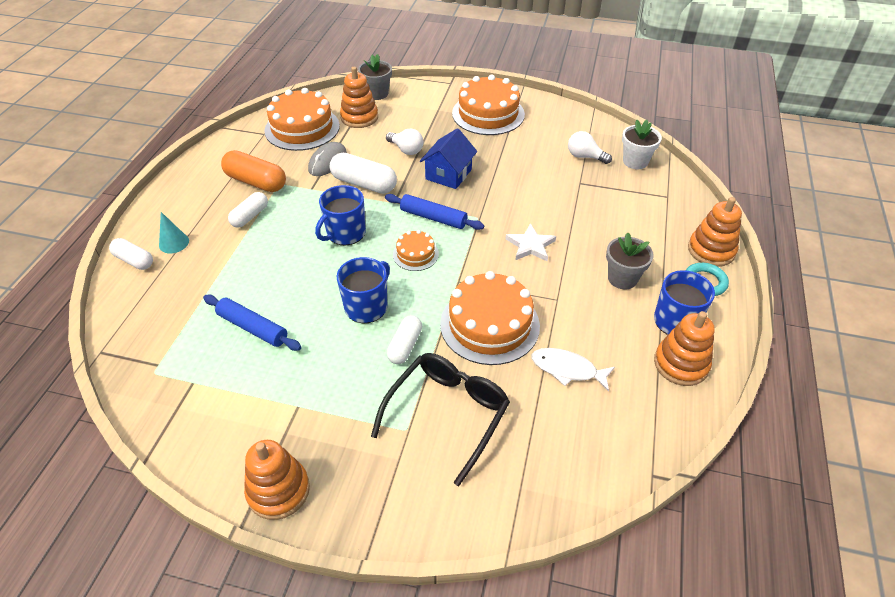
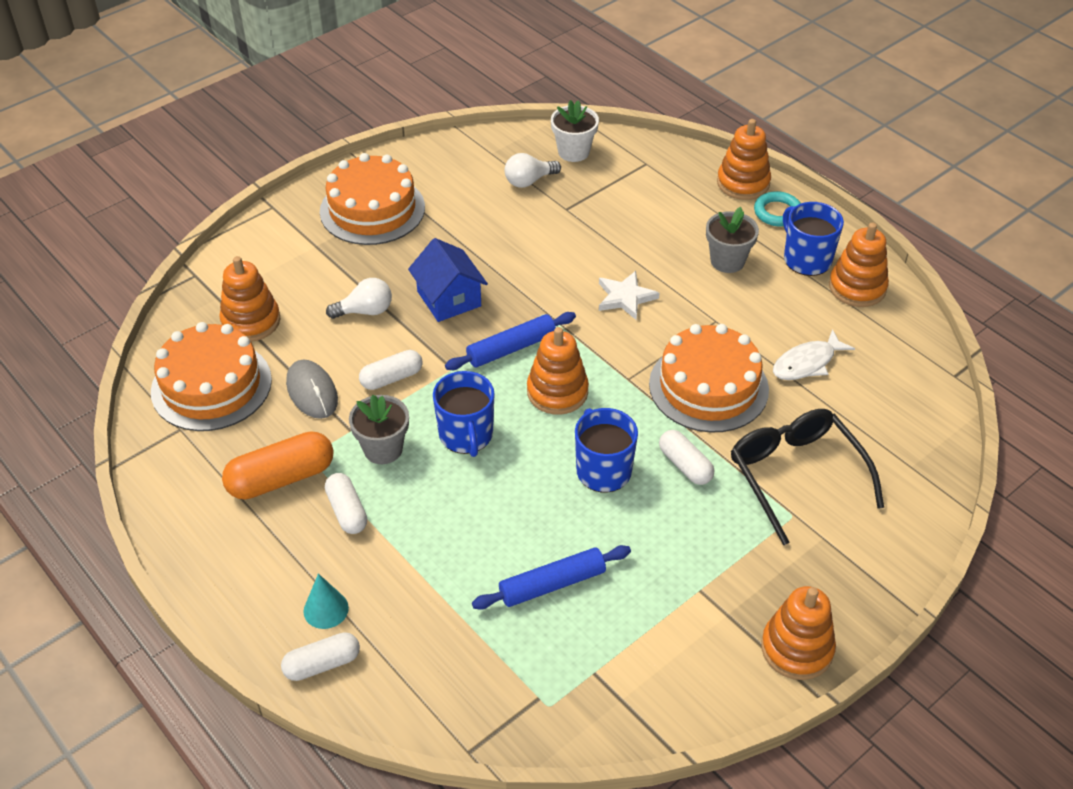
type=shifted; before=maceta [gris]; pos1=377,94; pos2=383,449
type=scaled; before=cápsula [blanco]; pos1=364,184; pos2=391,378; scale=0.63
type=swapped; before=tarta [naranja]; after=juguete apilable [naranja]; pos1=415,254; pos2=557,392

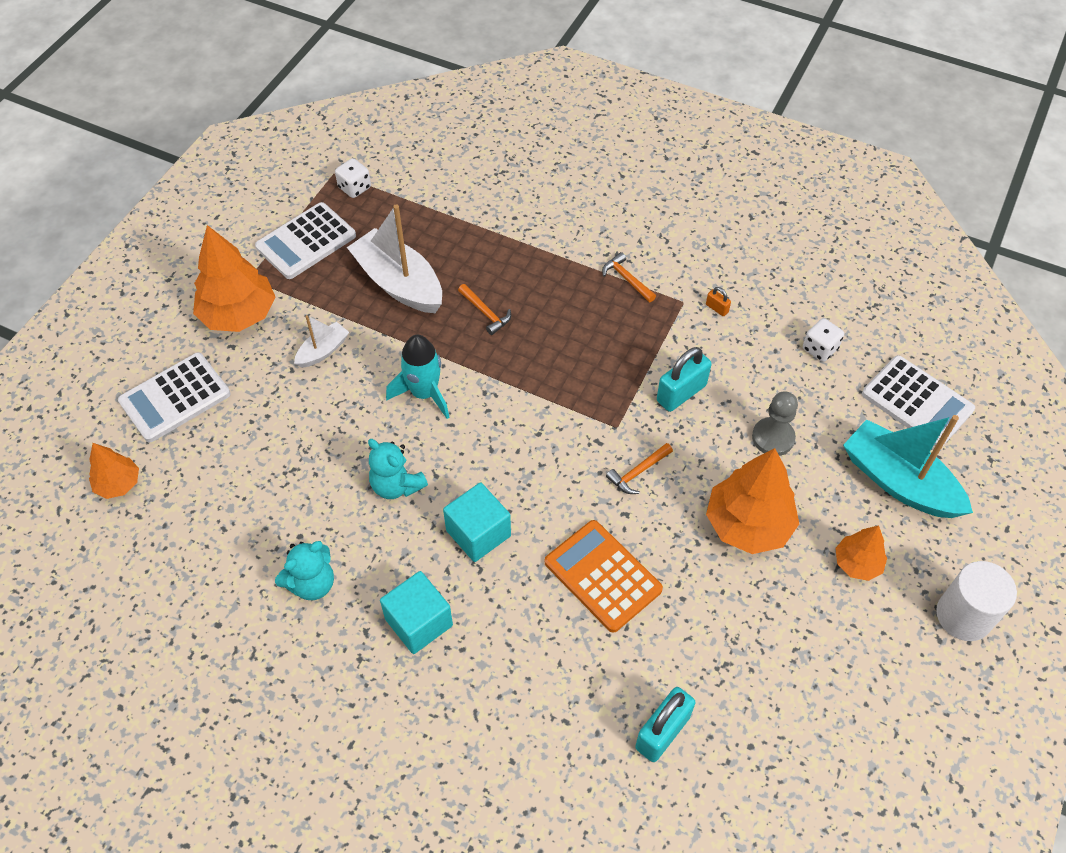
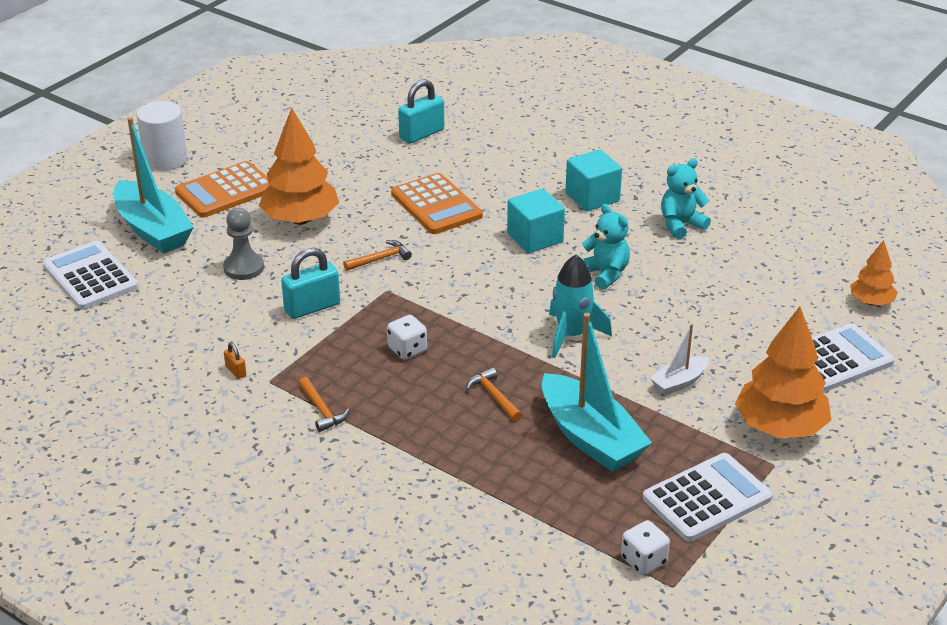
type=swapped; before=árbol [naranja]; after=calculadora [naranja]; pos1=857,563; pos2=225,191
type=shifted; before=dado [blanco]; pos1=819,349; pos2=407,349
type=repainted; before=barco [blanco]; after=barco [turquesa]; pos1=399,283; pos2=590,437

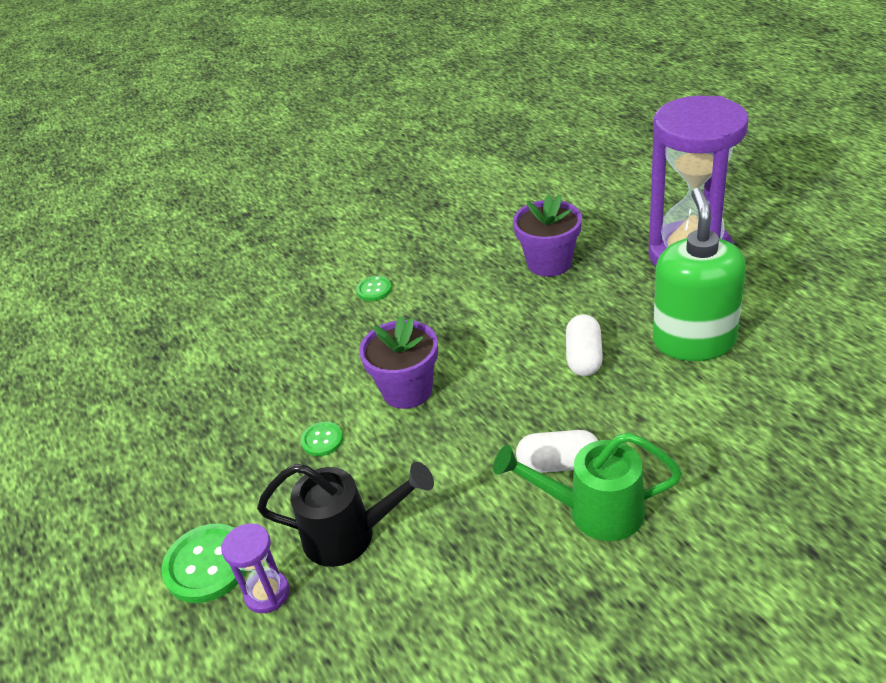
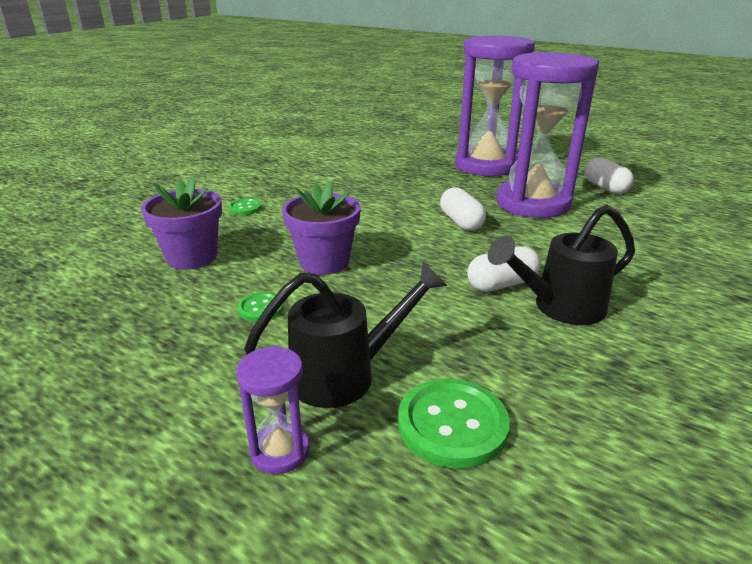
type=shifted; before=maceta [morado]; pos1=549,263; pos2=192,257
type=shifted; before=botón [verde]; pos1=207,565; pos2=452,424
type=repainted; before=regadera [verde]; after=regadera [negro]; pos1=593,511; pos2=560,307
type=swapped; before=dispensador de jabón [verde]; after=reloj de arena [morado]; pos1=693,341; pos2=532,204
type=new; after=cápsula [blanco]; pos2=605,187

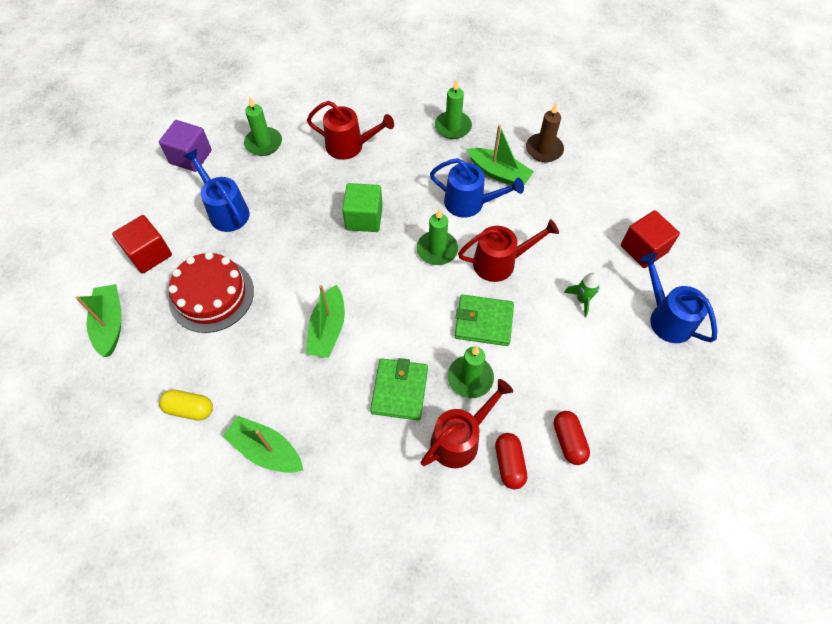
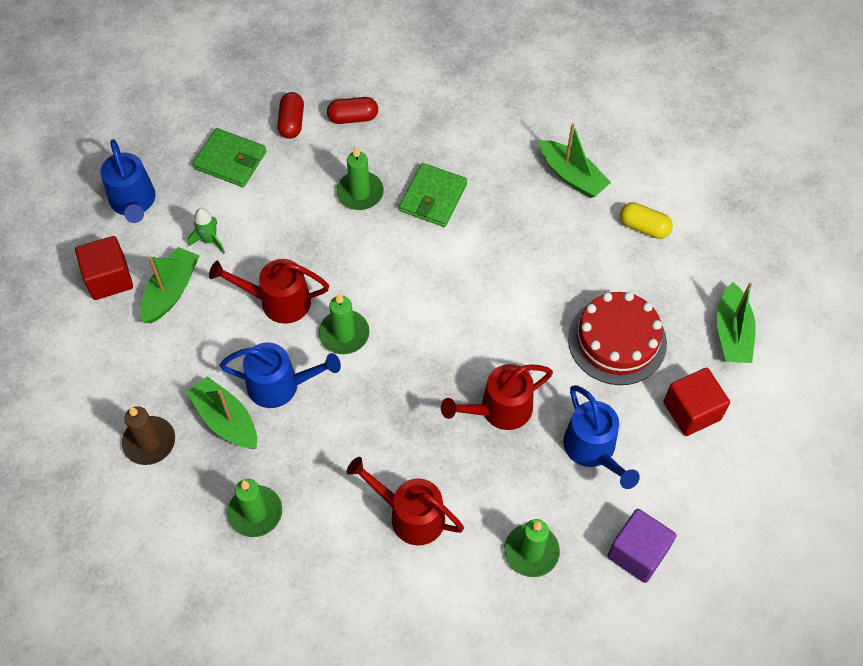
type=shifted; before=barco [verde]; pos1=328,329; pos2=171,291
type=shifted; before=cartera [verde]; pos1=483,322; pos2=230,160
type=rotated; before=regadera [azul]; pos1=470,203; pos2=281,385; turn=150
type=rotated; before=cápsula [rojo]; pos1=509,464; pos2=353,118; turn=75
type=shifted; before=regadera [rojo]; pos1=460,439; pos2=499,410
type=gone; before=cubo [verde]; pos1=364,218

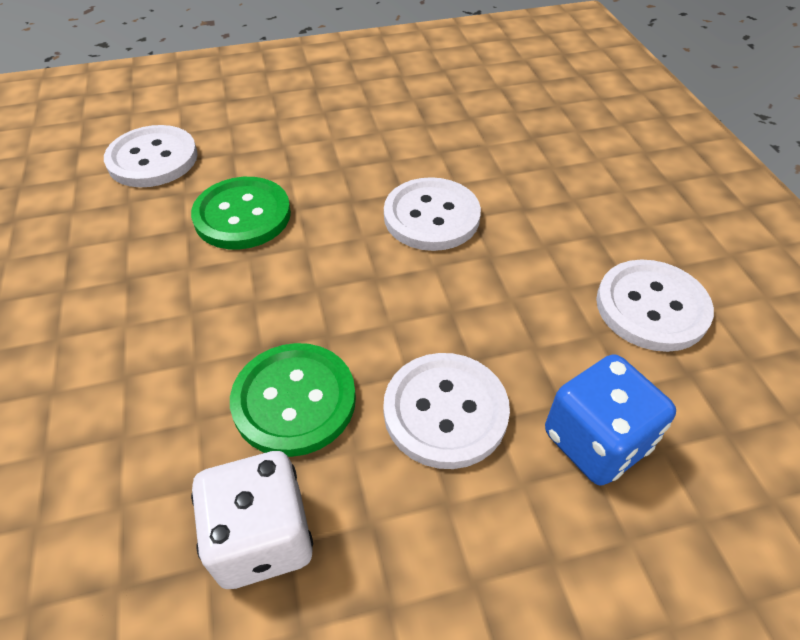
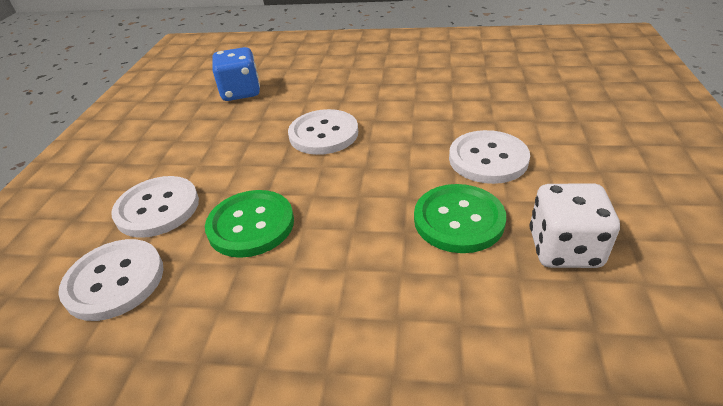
type=shifted; before=botón [blanco]; pos1=651,307; pos2=157,208
type=shifted; before=dado [azul]; pos1=595,441; pos2=241,92

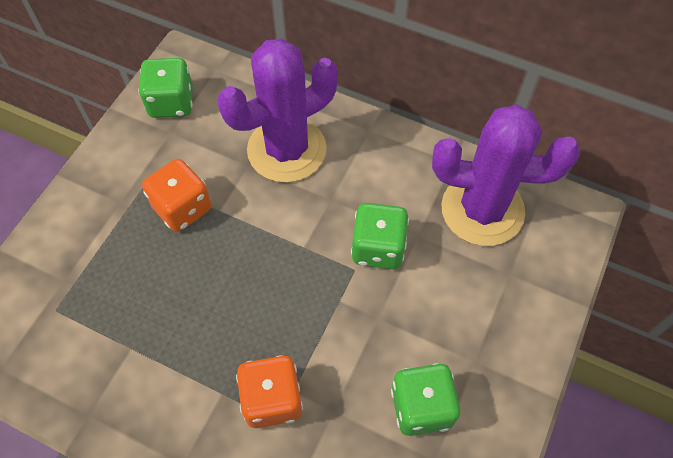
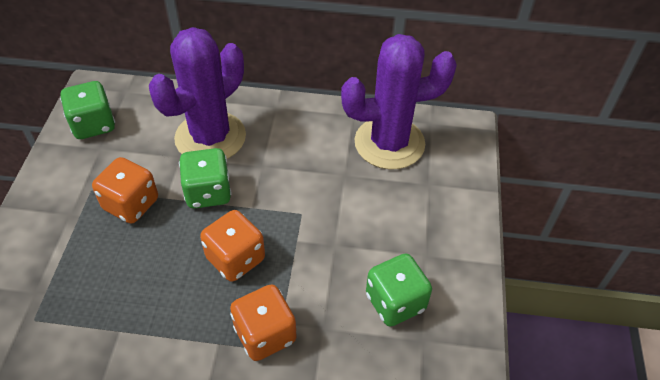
type=shifted; before=dado [verde]; pos1=378,248; pos2=208,192
type=new; after=dado [naranja]; pos2=235,259

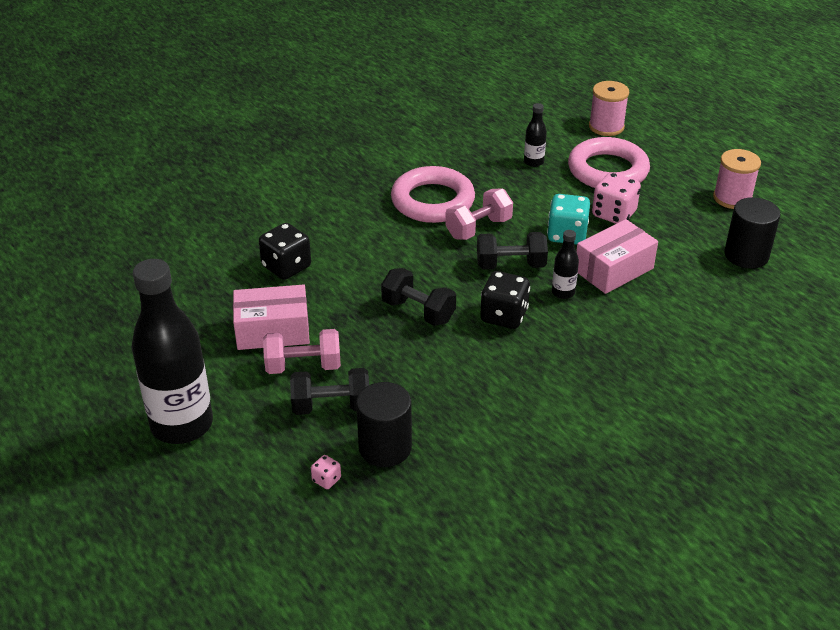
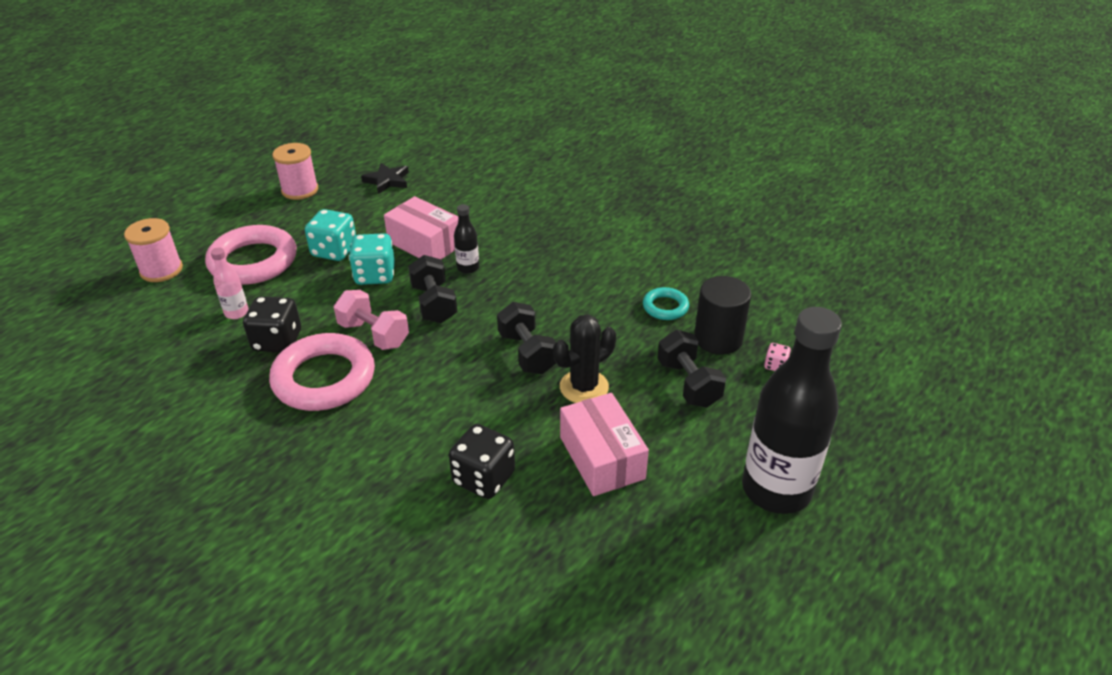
type=repainted; before=botella [negro]; after=botella [rosa]; pos1=533,162; pos2=236,313
type=shifted; before=dado [negro]; pos1=504,316; pos2=277,341
type=repainted; before=dado [rosa]; after=dado [turquesa]; pos1=613,214; pos2=334,251
type=swapped; before=cilindro [negro]; after=estrella [negro]; pos1=746,255; pos2=387,181
type=rotated; before=mancuerna [negro]; pos1=418,311; pos2=527,353; turn=-45
type=new; after=cactus [negro]; pos2=584,387
type=new; after=anillo [turquesa]; pos2=665,307
type=gone; before=mancuerna [rosa]; pos1=303,366

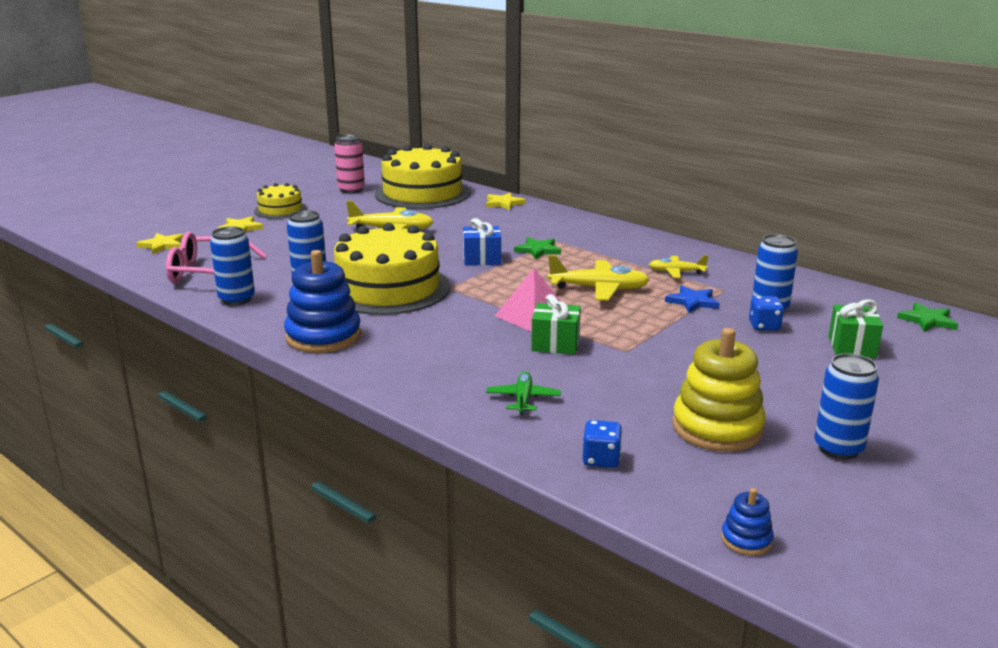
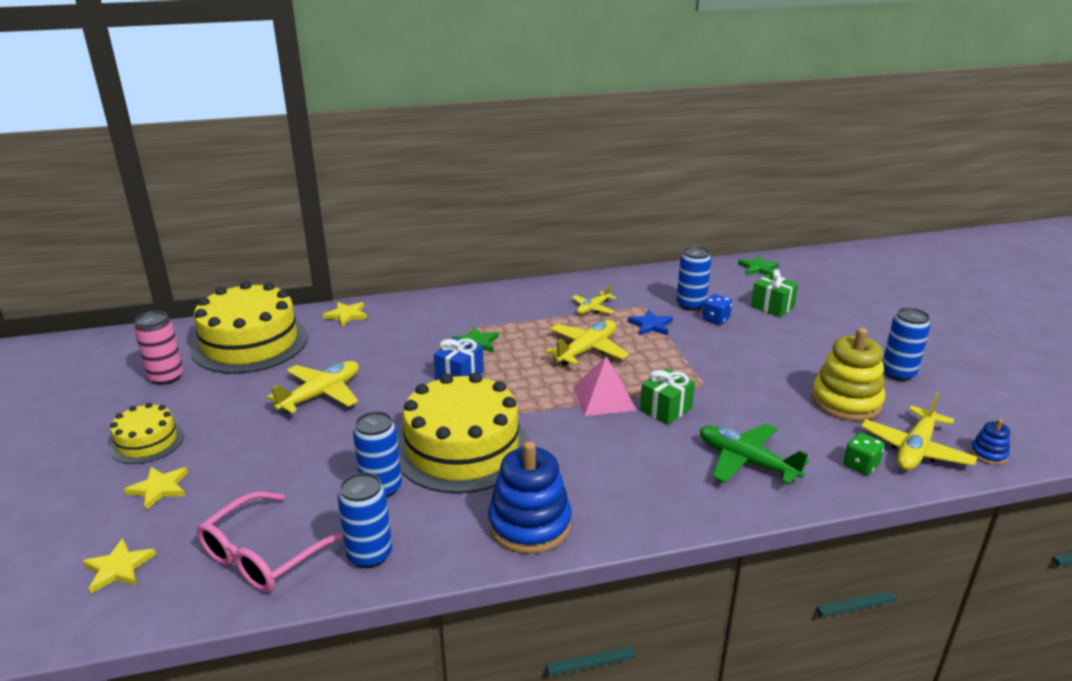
type=scaled; before=avión [verde]; pos1=523,399; pos2=746,462; scale=1.67
type=repainted; before=dado [azul]; after=dado [verde]; pos1=601,459; pos2=861,465
type=new; after=avión [amarillo]; pos2=915,449

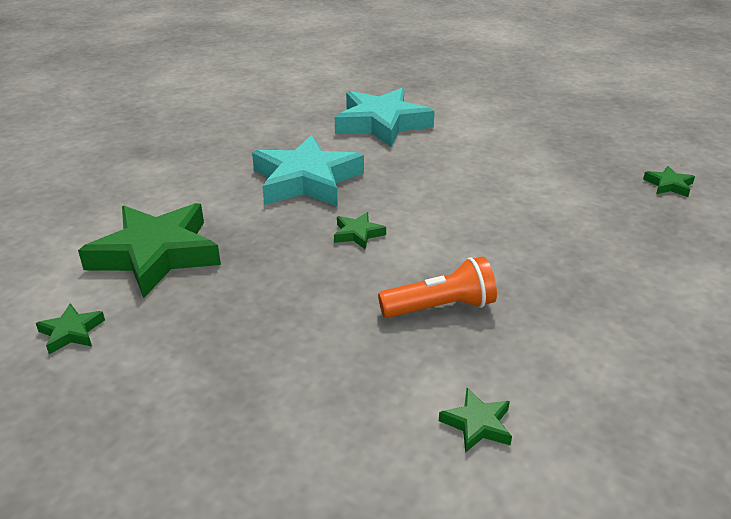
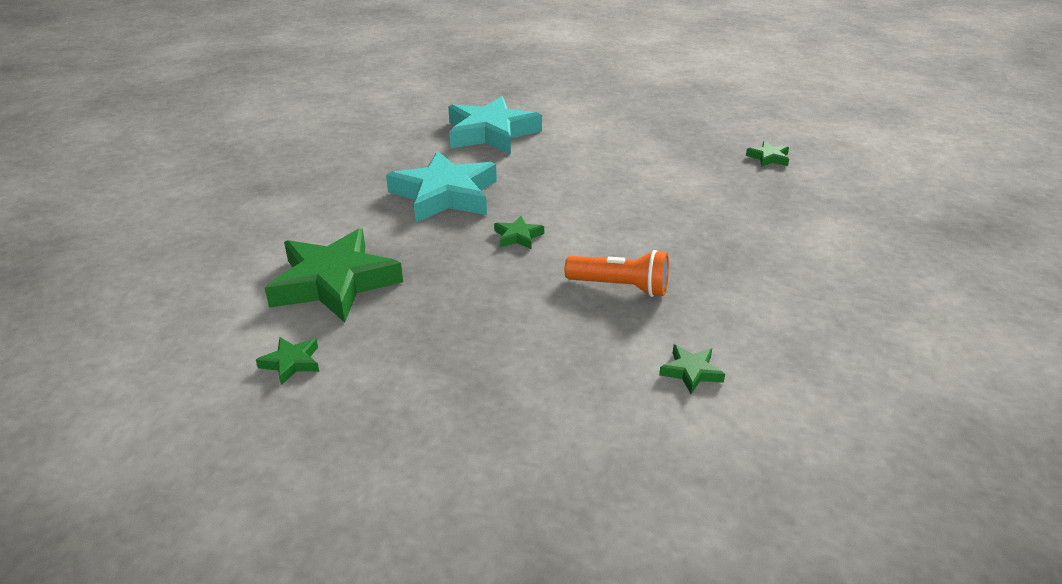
type=rotated; before=lámpara de mano [naranja]; pos1=440,307; pos2=620,287; turn=45

